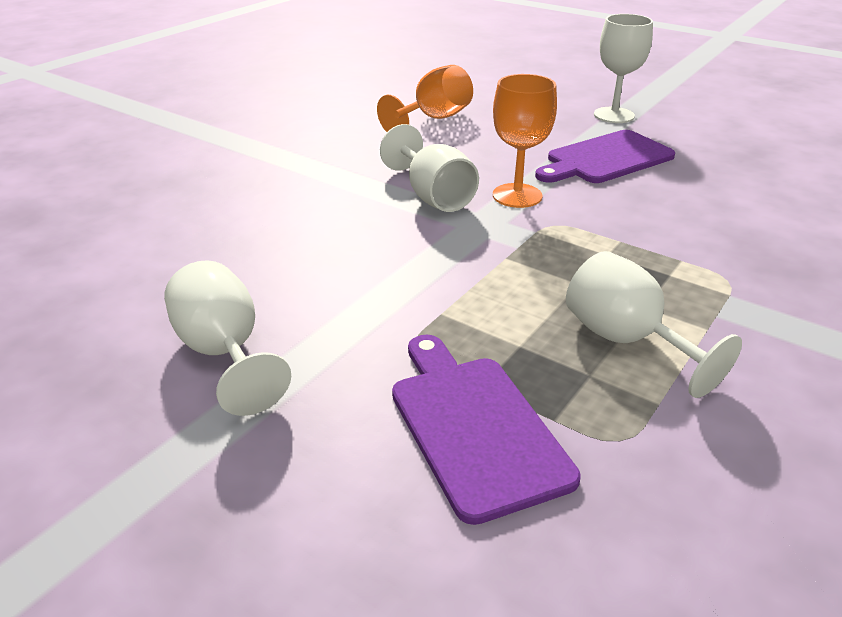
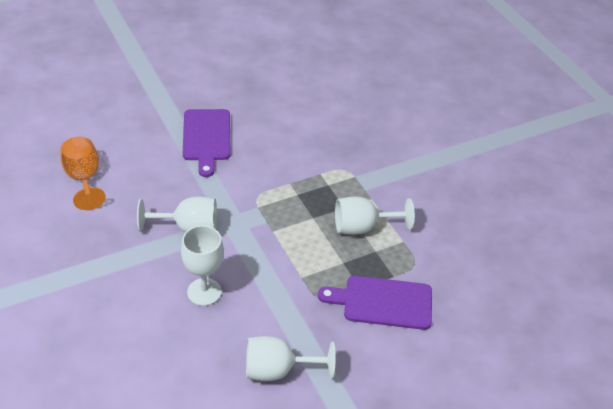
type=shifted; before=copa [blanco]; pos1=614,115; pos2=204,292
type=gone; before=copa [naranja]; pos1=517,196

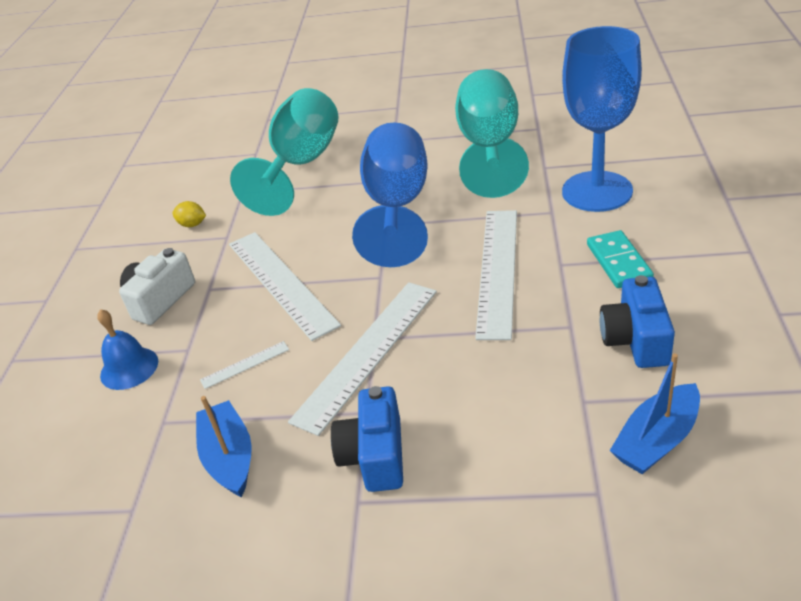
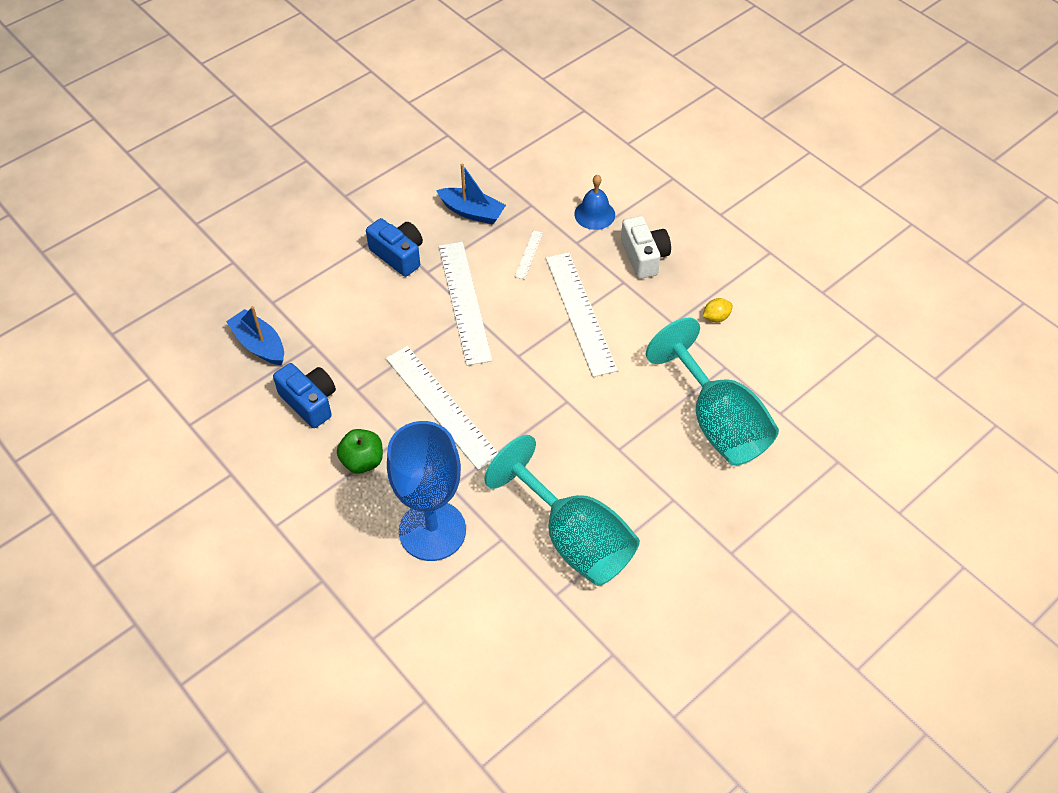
type=rotated; before=barco [azul]; pos1=657,440; pos2=259,345; turn=-45
type=swapped; before=ficha de dominó [turquesa]; after=manzana [verde]; pos1=619,262; pos2=362,461
type=rotated; before=regla [blanco]; pos1=280,283; pos2=580,313; turn=60
type=gone; before=copa [azul]; pos1=397,207

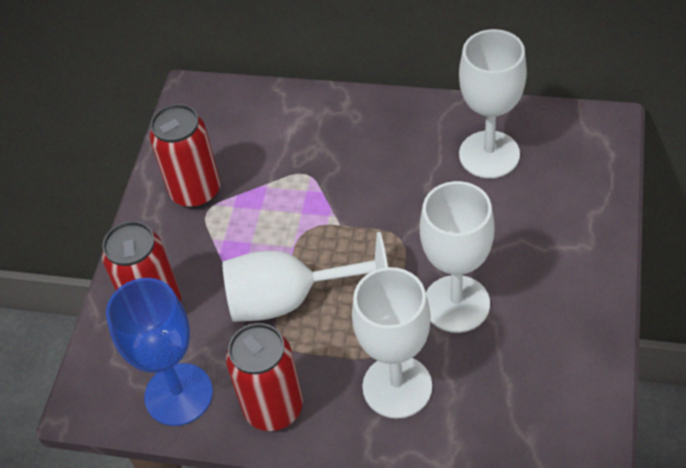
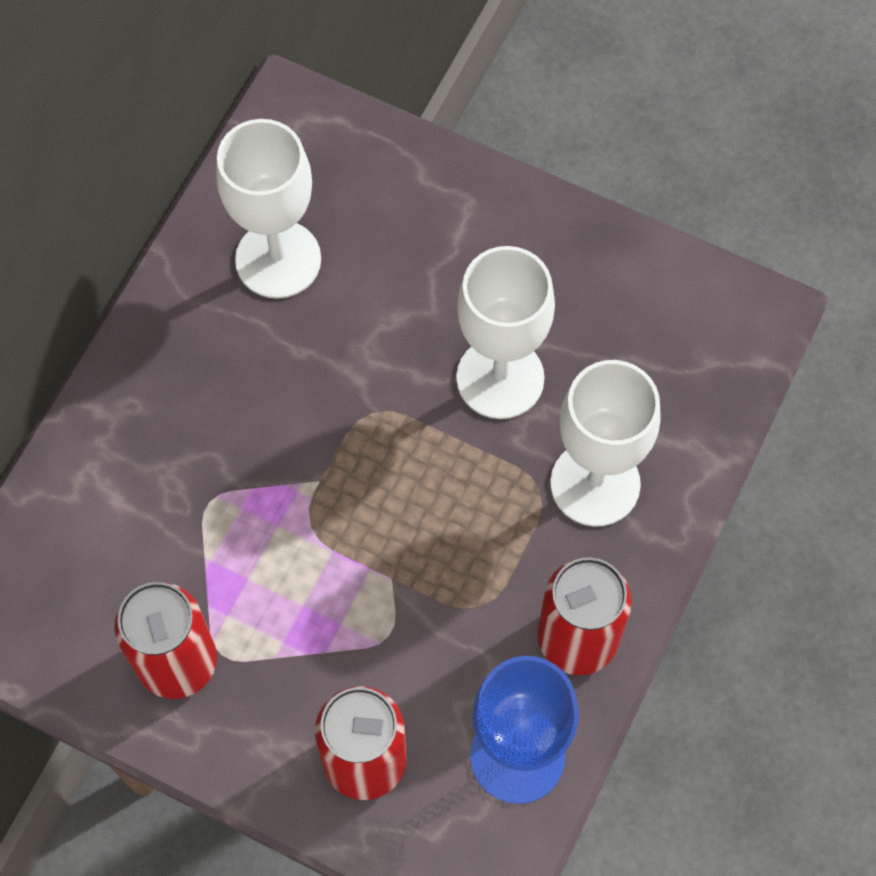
type=gone; before=copa [blanco]; pos1=290,299

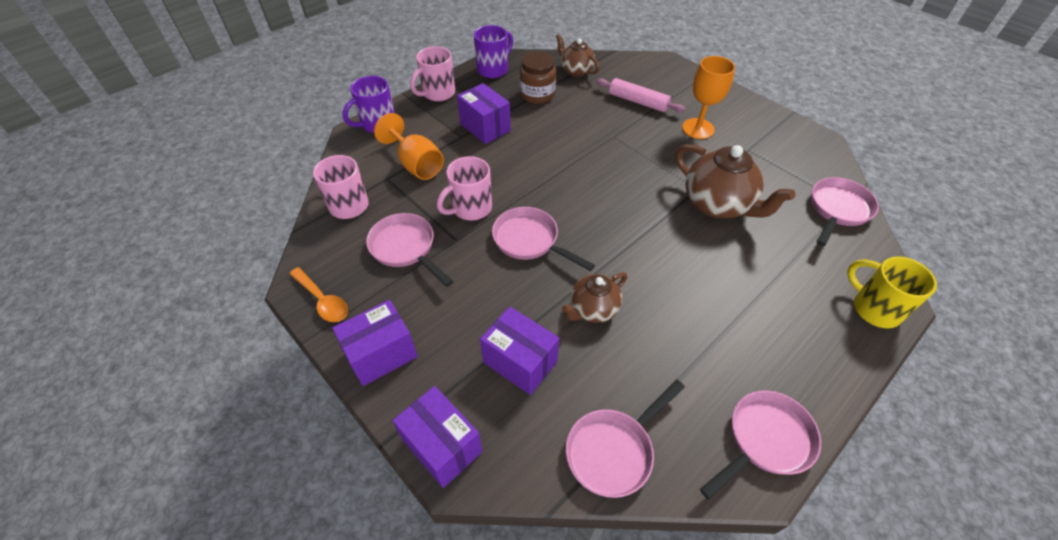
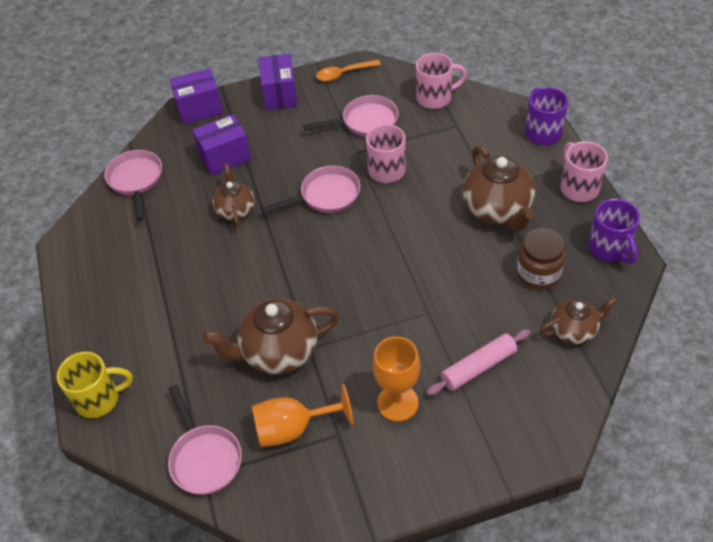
type=shifted; before=copa [naranja]; pos1=416,164; pos2=293,428
type=swapped; before=caja [morado]; after=tetera [marrón]; pos1=485,127; pos2=497,210
type=gone; before=sartén [rosa]; pos1=765,440

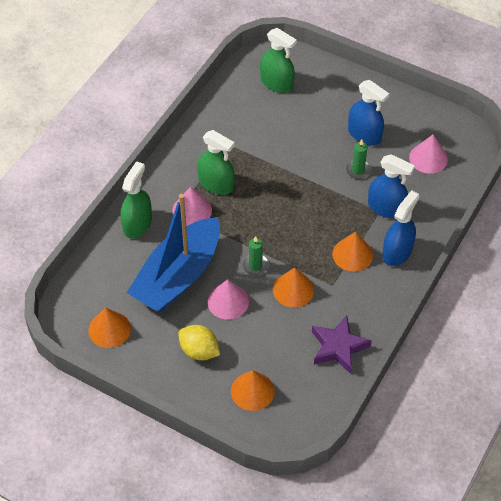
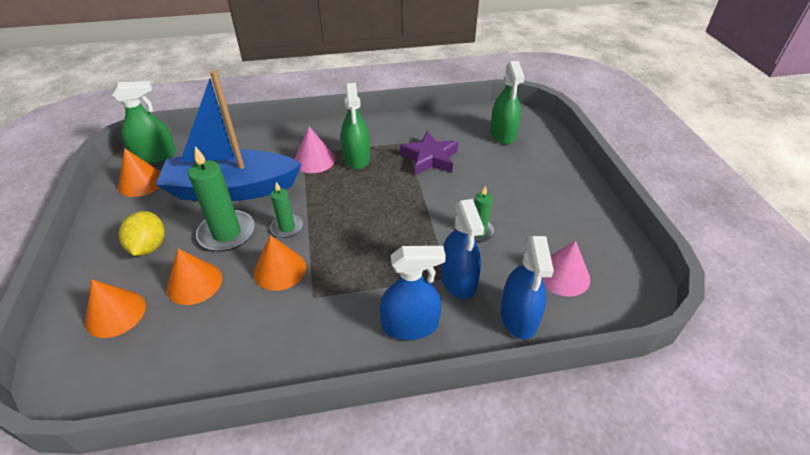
type=shifted; before=pulverizador [verde]; pos1=137,224; pos2=155,156
type=shifted; before=cono [naranja]; pos1=352,254; pos2=194,283
type=swapped; before=cono [rosa]; after=vela [verde]; pos1=228,301; pos2=227,233
type=shifted; before=estrella [morado]; pos1=338,347; pos2=430,158
type=shifted; before=pulverizador [azul]; pos1=364,134; pos2=518,317

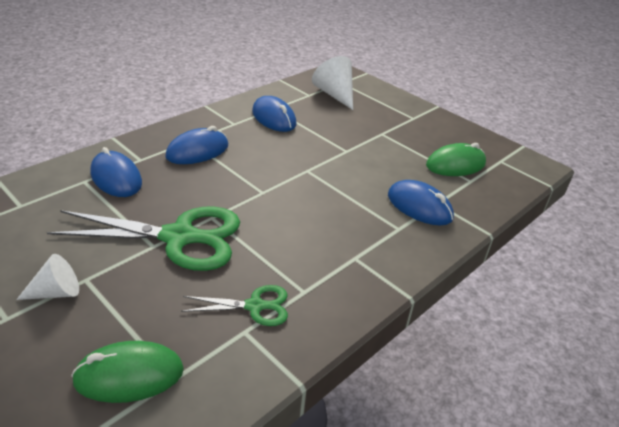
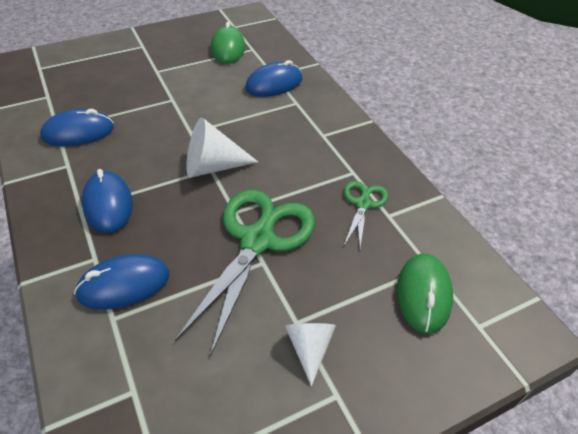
type=shifted; before=cono [blanco]; pos1=335,95; pos2=212,166

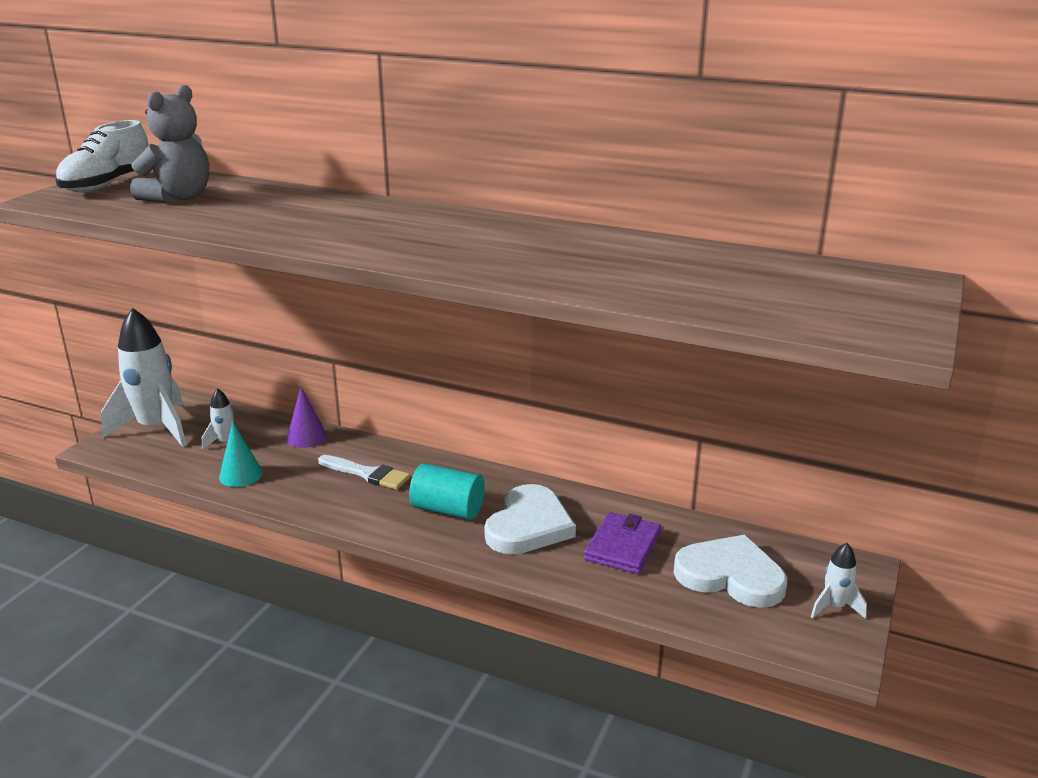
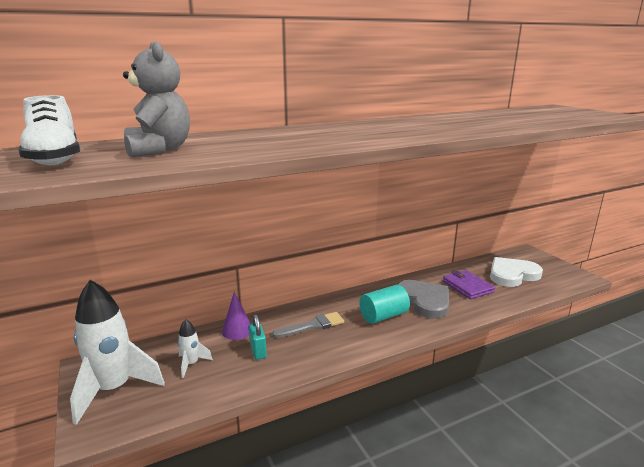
type=new; after=candado [turquesa]; pos2=258,351
type=repainted; before=pincel [blanco]; after=pincel [gris]; pos1=367,474; pos2=312,326
type=repainted; before=corazón [blanco]; after=corazón [gris]; pos1=529,525; pos2=424,301
type=gone; before=cono [turquesa]; pos1=241,475
type=gone; before=cohete [blanco]; pos1=834,607

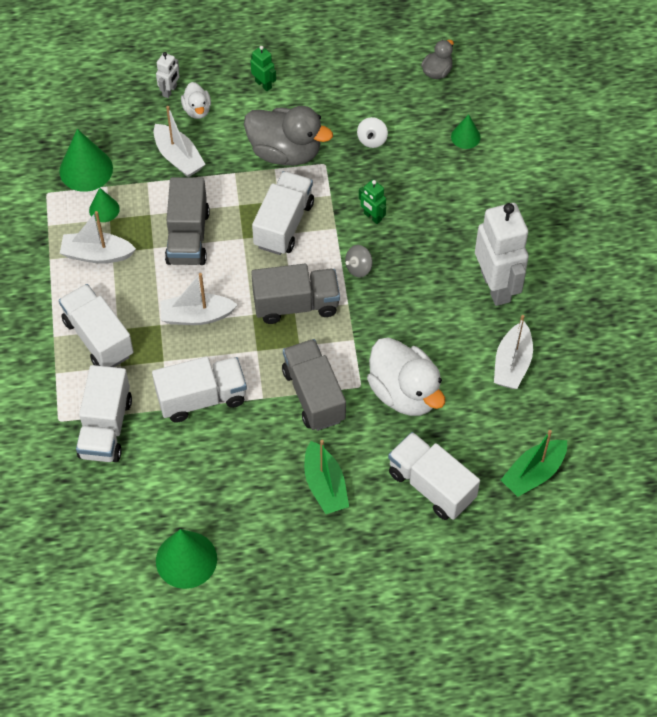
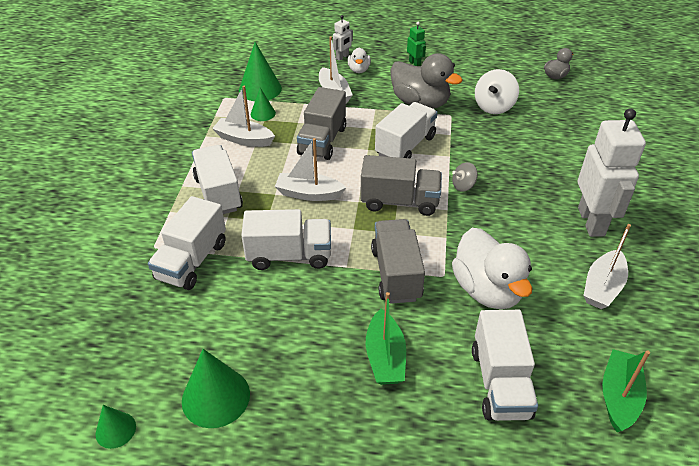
type=shifted; before=cono [verde]; pos1=465,137; pos2=115,430
type=rotated; before=camión [blanco]; pos1=431,485; pos2=500,383; turn=-150
type=scaled; before=peonza [blanco]; pos1=372,140; pos2=493,107; scale=1.68
type=rotated; before=barco [verde]; pos1=533,473; pos2=619,396; turn=135
type=gone; before=robot [verde]; pos1=372,217

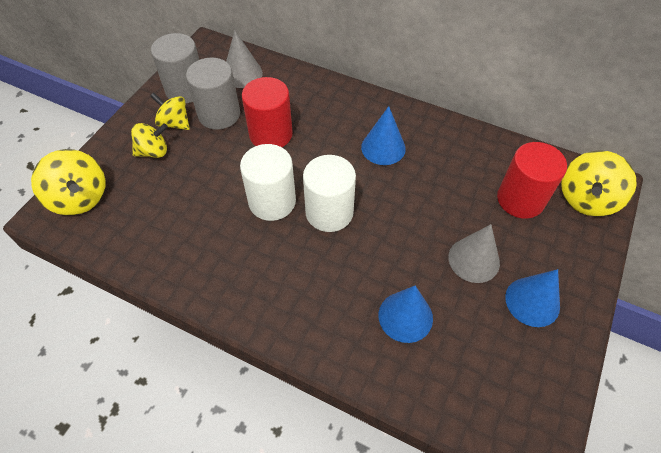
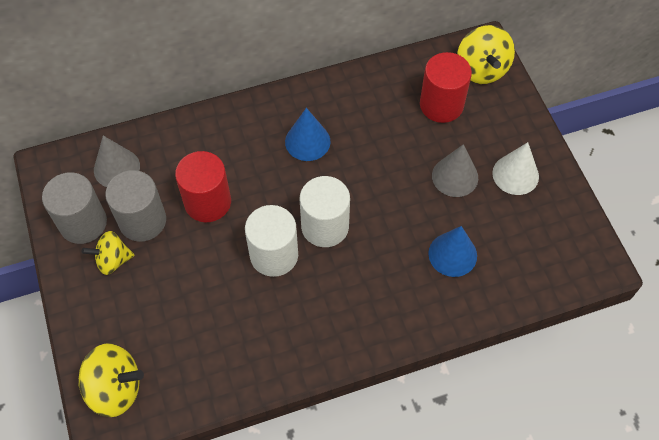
type=repainted; before=cono [azul]; after=cono [blanco]; pos1=532,301; pos2=515,174
type=gone; before=peonza [amarillo]; pos1=153,151

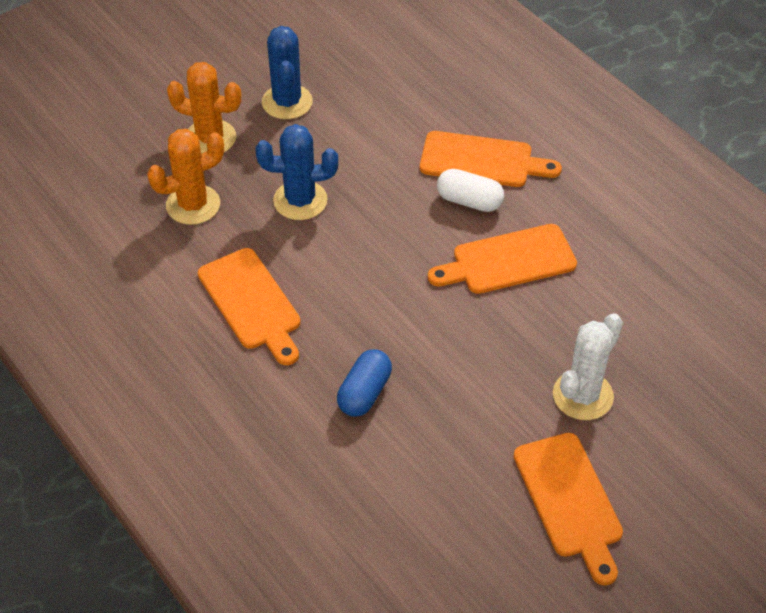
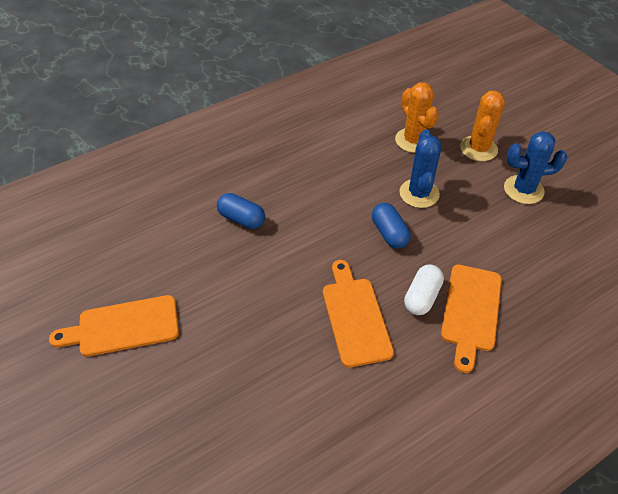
type=new; after=cápsula [azul]; pos2=389,233
type=gone; before=tabla de cortar [naranja]; pos1=252,303
type=gone; before=cactus [blanco]; pos1=582,395

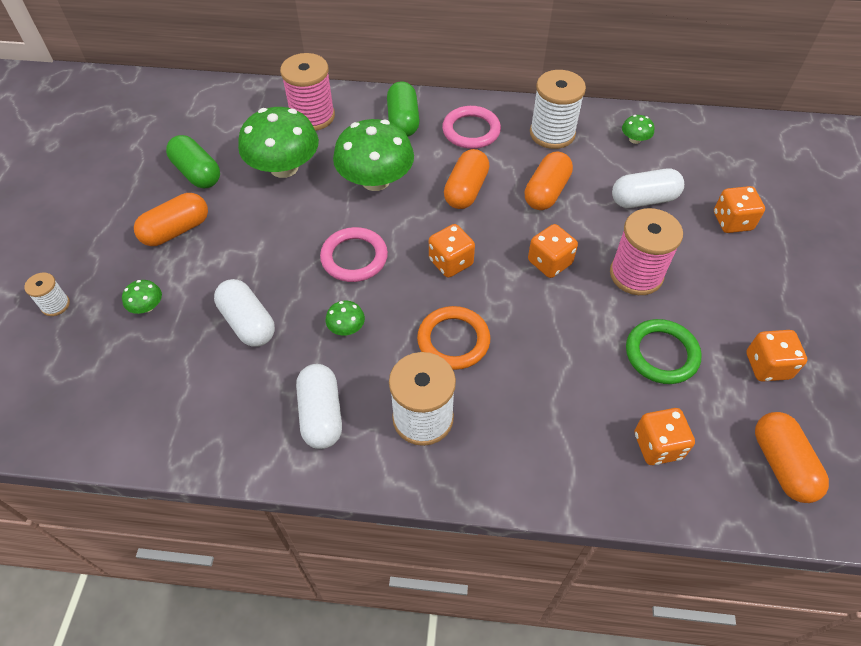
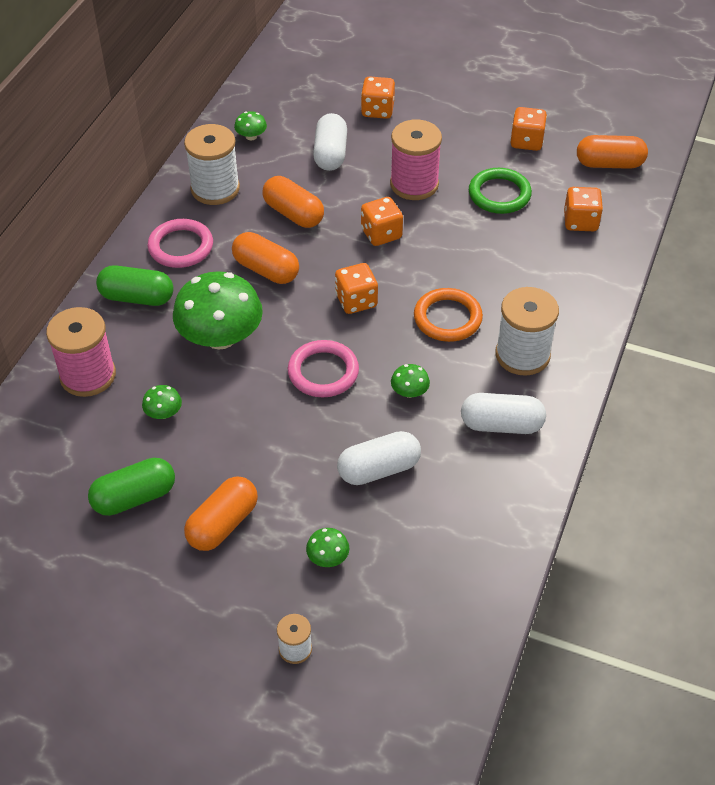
type=scaled; before=seta [verde]; pos1=284,167; pos2=163,413; scale=0.42
type=rotated; before=cápsula [naranja]; pos1=176,230; pos2=223,524; turn=60

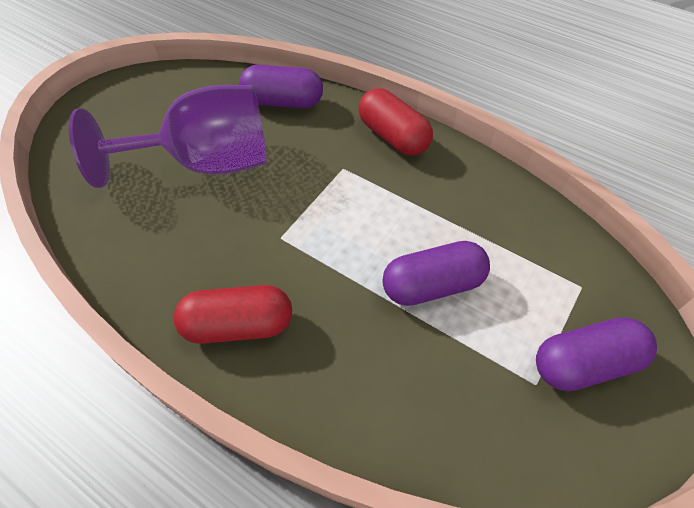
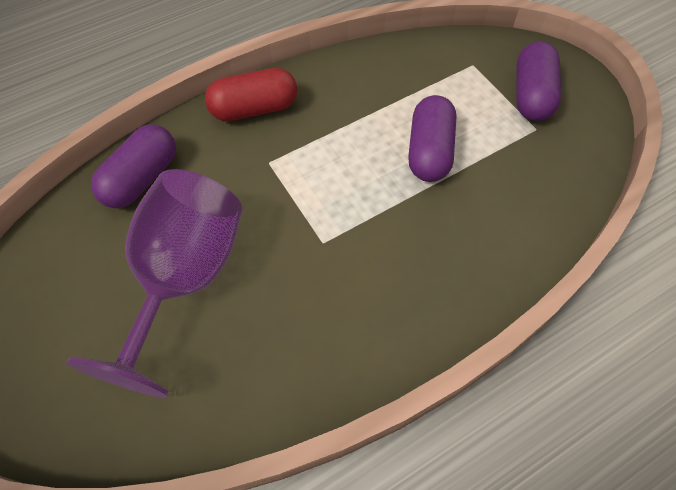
type=gone; before=cápsula [rojo]; pos1=238,325

